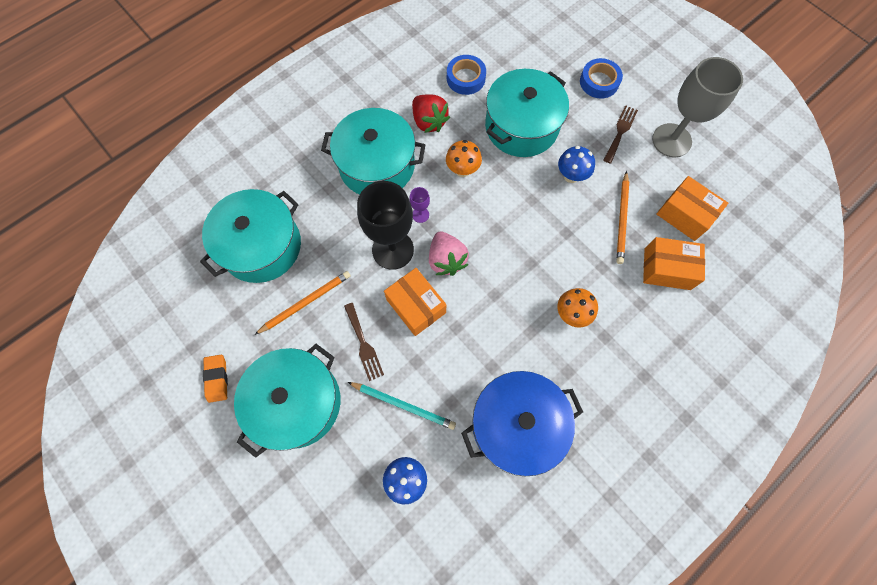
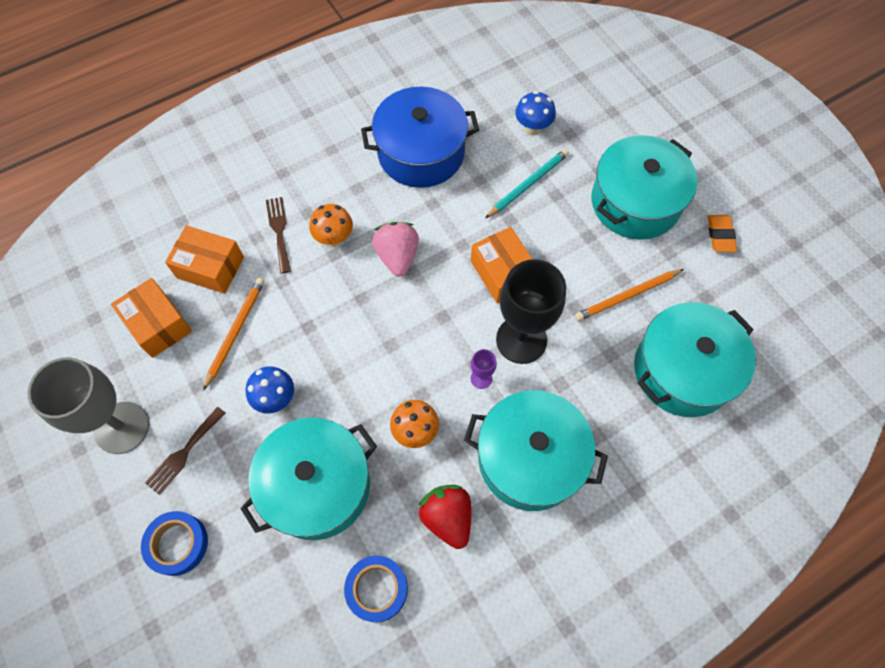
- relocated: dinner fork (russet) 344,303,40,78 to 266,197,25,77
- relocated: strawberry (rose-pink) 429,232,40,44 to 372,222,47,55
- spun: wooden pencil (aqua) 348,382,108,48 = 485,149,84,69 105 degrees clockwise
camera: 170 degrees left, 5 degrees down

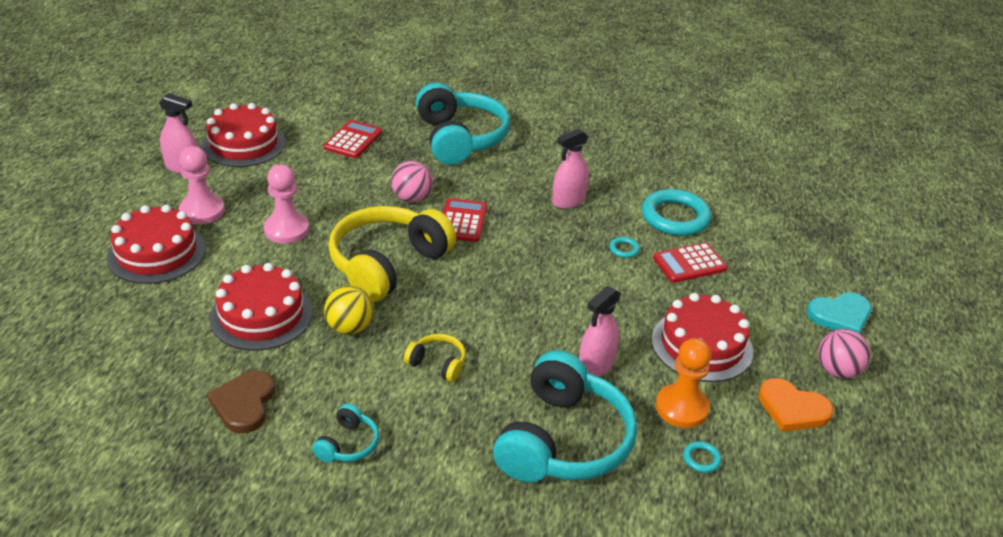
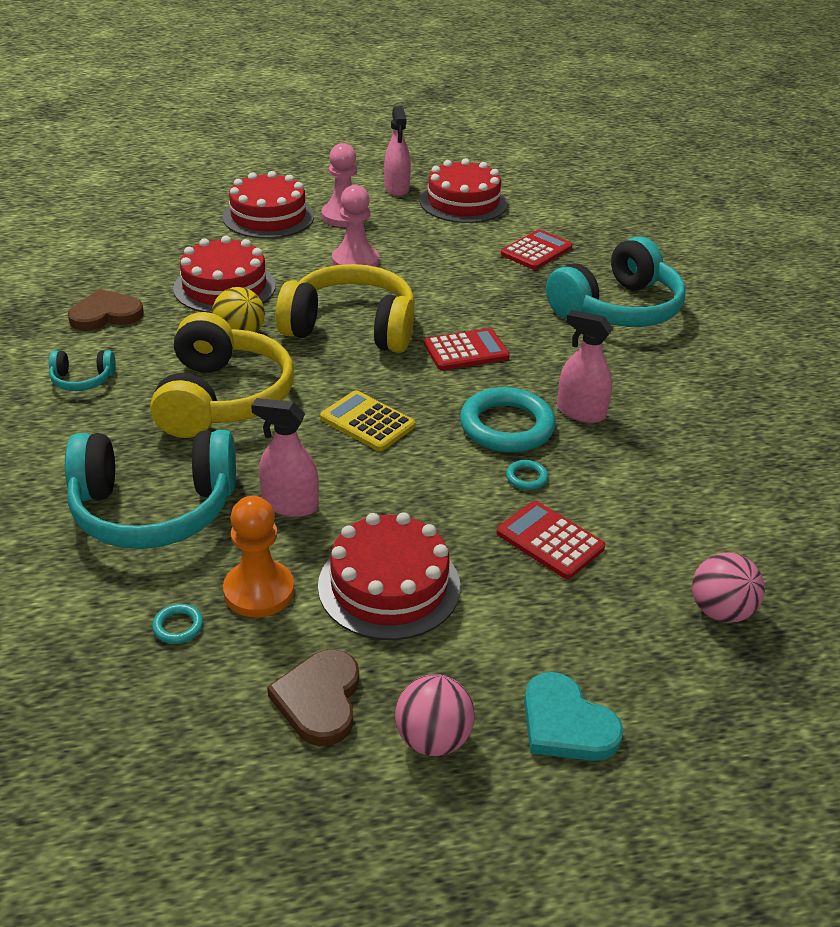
- appeared: adding machine (golden) 320,390,95,61
- relocated: ball (rose-pink) 391,161,42,41 to 692,552,73,71
- relocated: hoop (aqua) 642,189,69,47 to 460,387,96,65
- colour: love heart (orange-coloured) 758,378,76,54 to love heart (russet) 267,649,92,97
- spun: adding machine (scarlet) 324,120,58,38 = 501,229,71,41 45 degrees counterclockwise
- size: headset (golden) 404,334,62,48 = 150,312,144,126 x2.27
camera: 65 degrees right, 0 degrees up

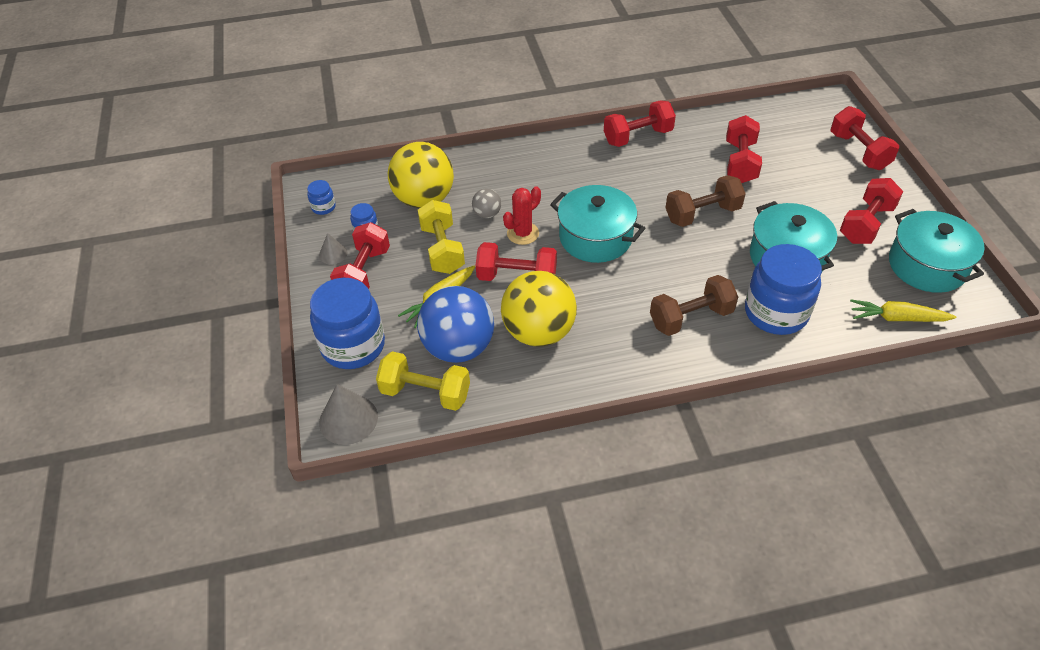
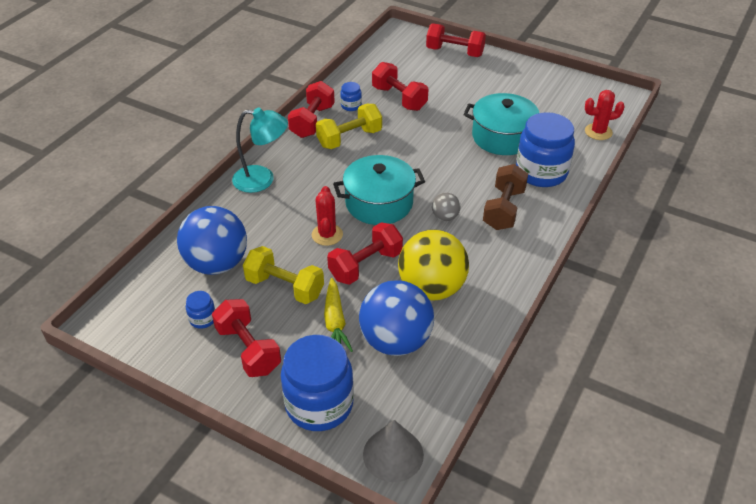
- missing: cone (grey) 319,233,29,31
- missing: dumbbell (russet) 666,175,80,52
- missing: dumbbell (scarlet) 840,178,63,66
- missing: stockpot (aqua) 889,209,96,84
- appeared: desk lamp (aqua) 232,108,56,85
- relocated: preserve jar (blue) 307,180,29,35 to 340,82,22,29
- relocated: dumbbell (golden) 376,351,94,60 to 316,104,66,45
- relocated: ball (grey) 472,189,29,29 to 432,193,29,28
- exchanged: carrot (golden) 850,299,106,23 to saguaro cactus (scarlet) 585,90,40,50
- colour: ball (golden) 388,142,66,66 to ball (blue) 177,206,70,69
camera: 50 degrees left, 5 degrees down

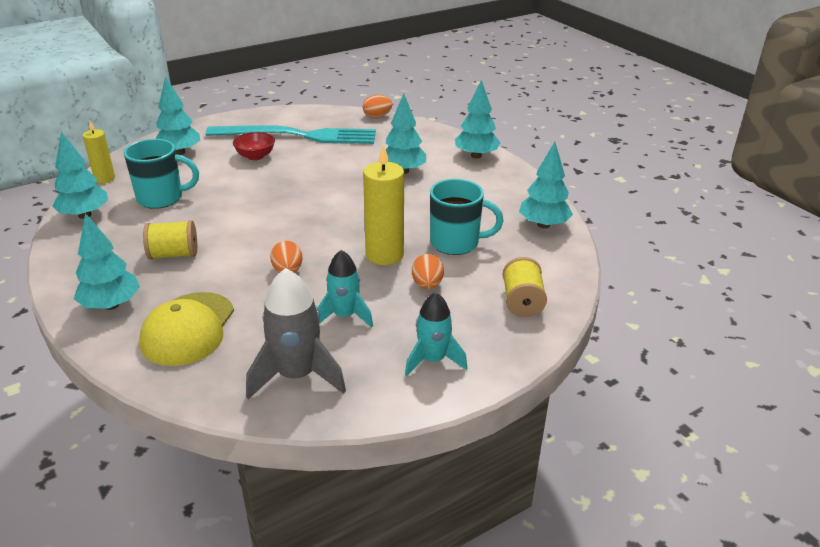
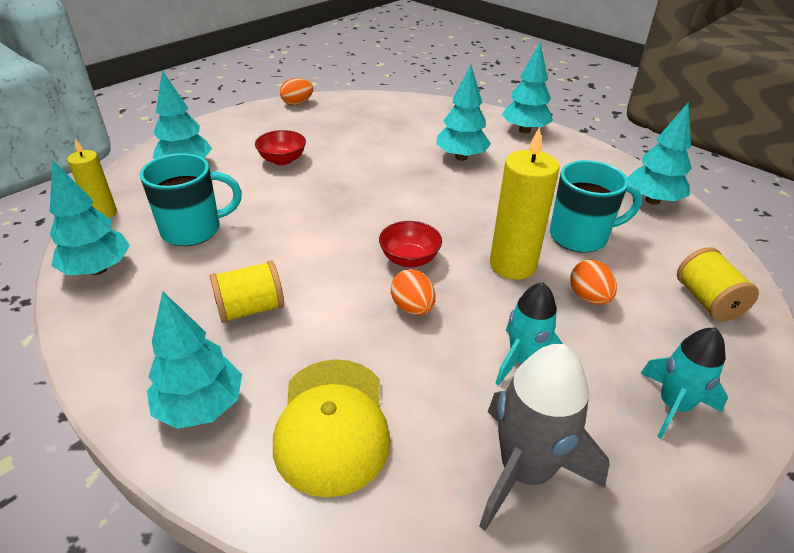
- missing: dinner fork (aqua) 206,125,170,19
- appeared: bowl (scarlet) 379,221,63,46
- relocated: toy egg (orange-coloured) 363,95,30,23 to 280,78,33,28
camera: 15 degrees left, 5 degrees up

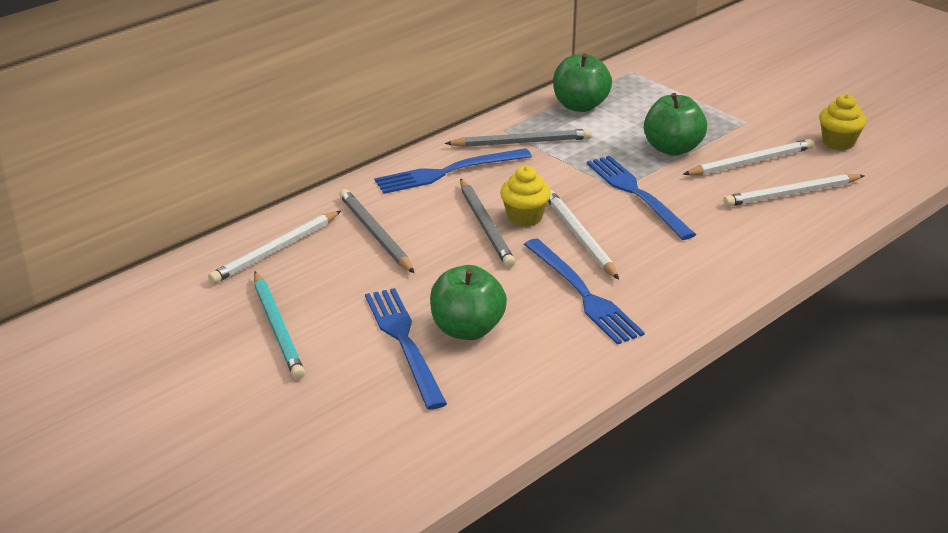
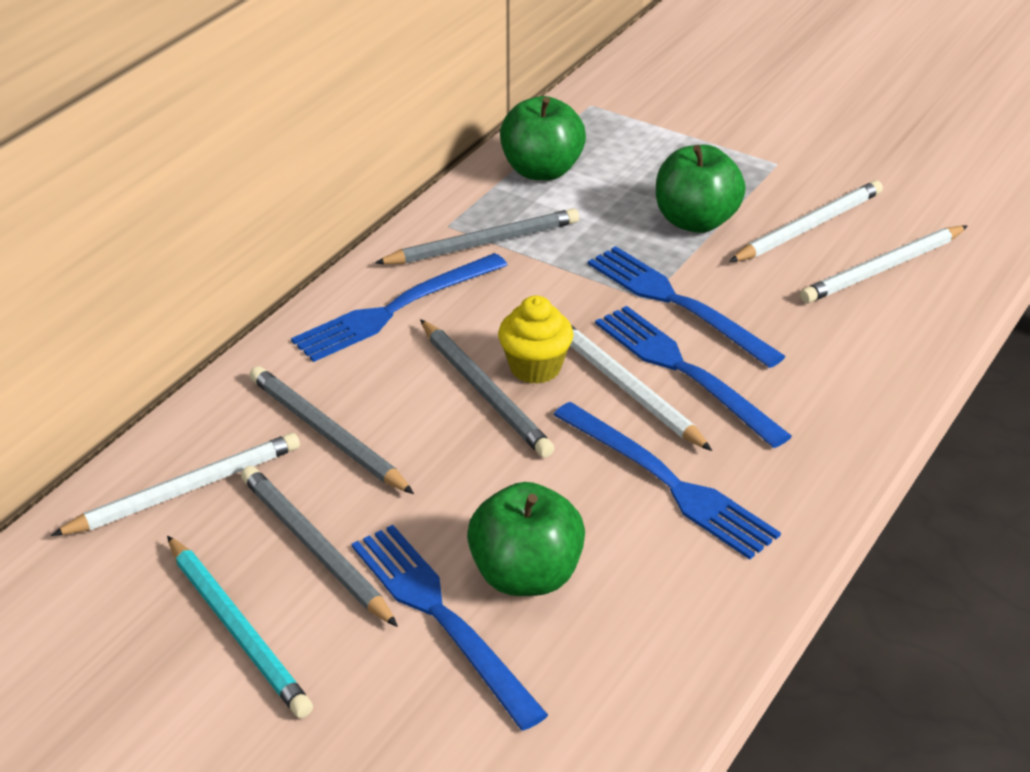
- missing: fairy cake (golden) 819,94,48,56
- appeared: wooden pencil (grey) 241,466,157,161
- appeared: dinner fork (blue) 595,306,197,142
- spun: wooden pencil (snow-white) 208,211,133,73 = 51,433,249,103 150 degrees counterclockwise
camera: 15 degrees left, 5 degrees up

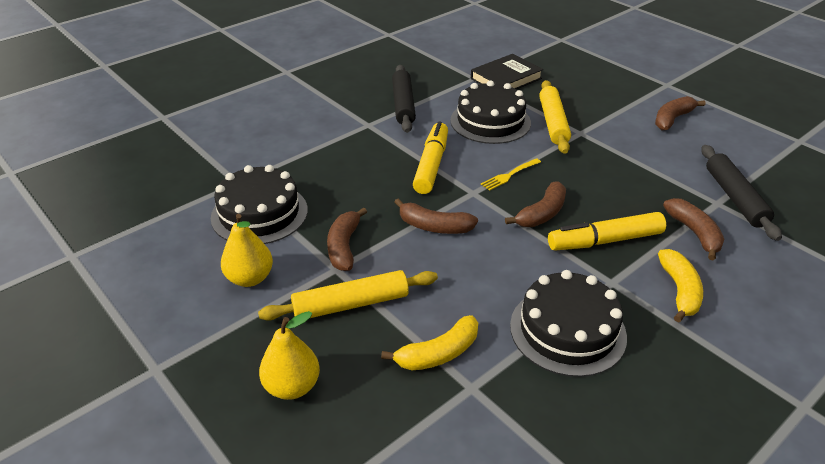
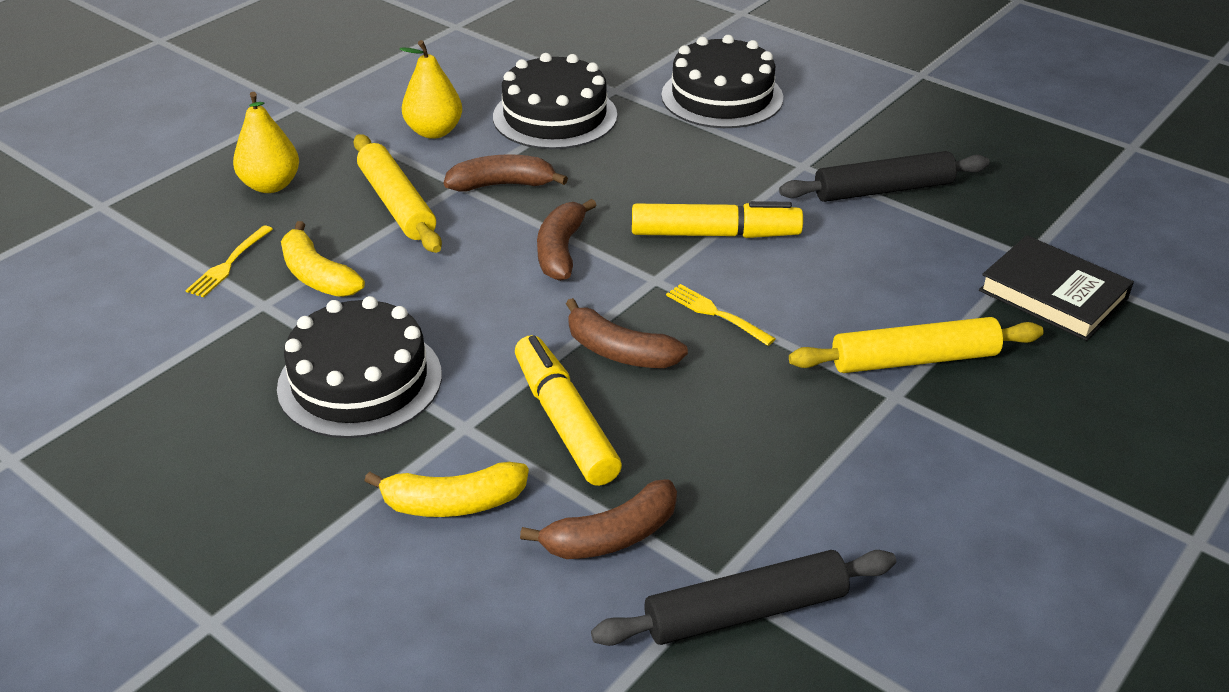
- missing: banana (russet) 655,96,50,35
- appeared: dinner fork (golden) 185,225,88,72
- relocated: cake (black) 450,80,81,64 to 661,35,122,93
camera: 80 degrees right, 0 degrees up

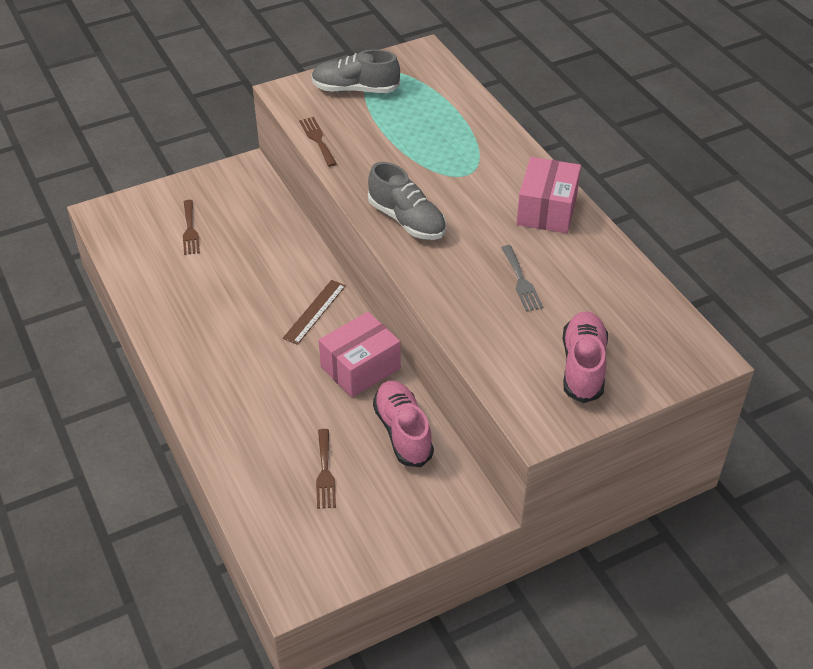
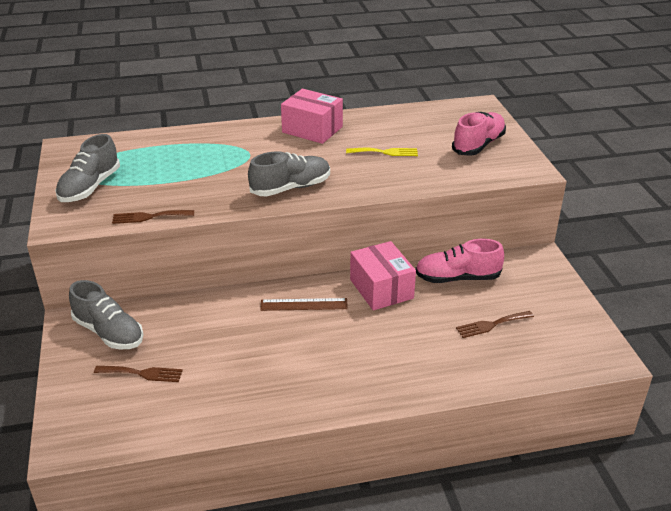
- appeared: lace-up shoe (grey) 69,280,74,70
- colour: dinner fork (grey) 501,245,42,67 to dinner fork (golden) 346,148,72,8
- spun: straightedge (russet) 283,280,63,65 = 260,298,88,13 45 degrees counterclockwise
- spun: dinner fork (russet) 316,429,20,80 = 456,311,78,27 150 degrees clockwise
- spun: lace-up shoe (rose-pink) 563,311,45,92 = 452,112,54,44 105 degrees clockwise
camera: 75 degrees left, 10 degrees down

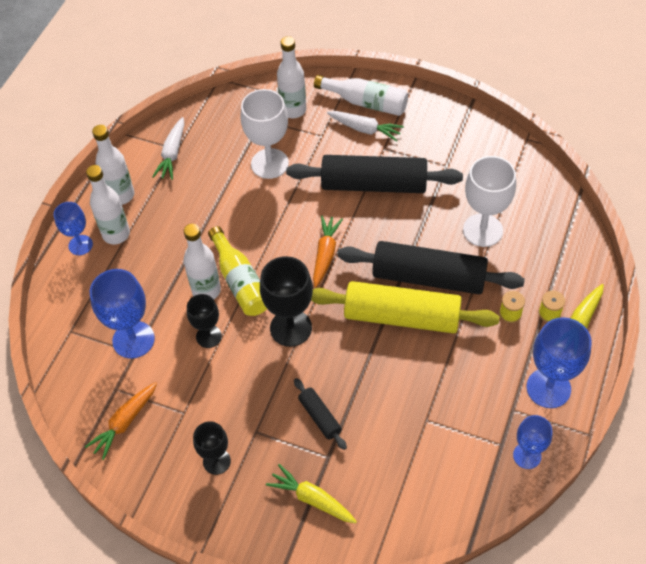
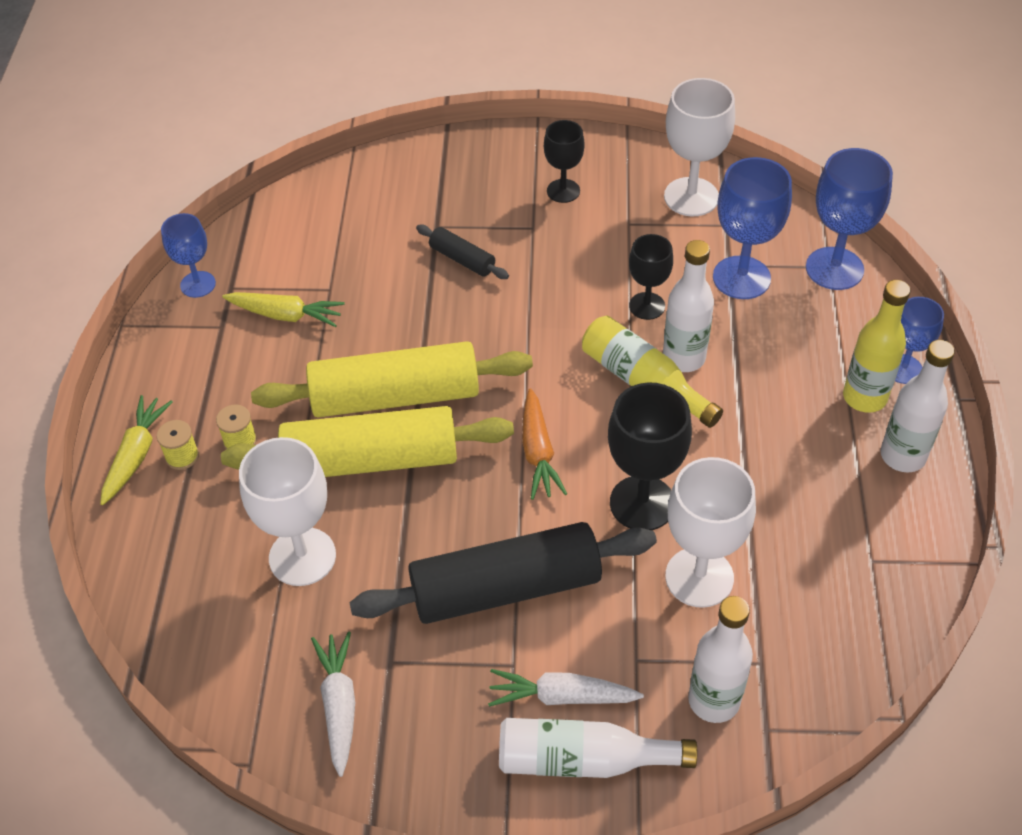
- relocated: carrot (snow-white) 152,117,33,63 to 311,631,44,146
- relocated: goblet (black) 260,256,53,91 to 608,382,84,148
- relocated: carrot (golden) 266,464,91,59 to 222,292,123,35
- relocated: goblet (blue) 527,317,64,91 to 806,148,87,142
- exchanged: carrot (orange-coloured) 85,382,72,78 to goblet (snow-white) 664,78,71,138
- colour: flask (snow-white) 86,165,44,79 to flask (golden) 843,280,68,133
- colour: dough roller (black) 337,241,188,53 to dough roller (golden) 221,406,293,71
camera: 160 degrees right, 5 degrees down

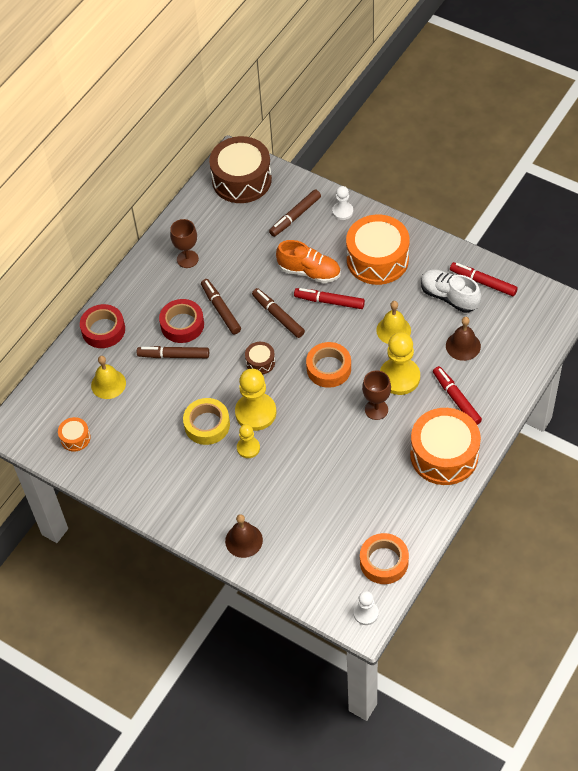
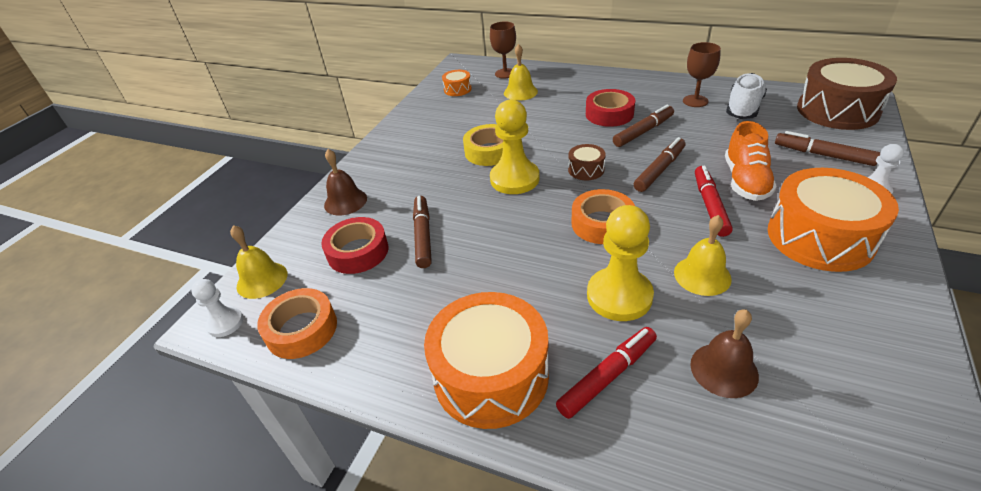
- missing: game pawn (golden) 237,424,23,34
- missing: felt pen (scarlet) 450,262,68,34
- appeared: hand bell (golden) 230,225,57,74
- relocated: roll of tape (scarlet) 80,304,45,44 to 321,217,68,57
- relocated: felt pen (russet) 137,346,72,12 to 413,196,19,72
- relocated: goblet (russet) 362,370,29,50 to 490,22,26,57
- relocated: lace-up shoe (snow-white) 421,270,60,43 to 726,73,41,46
camera: 80 degrees right, 15 degrees down

